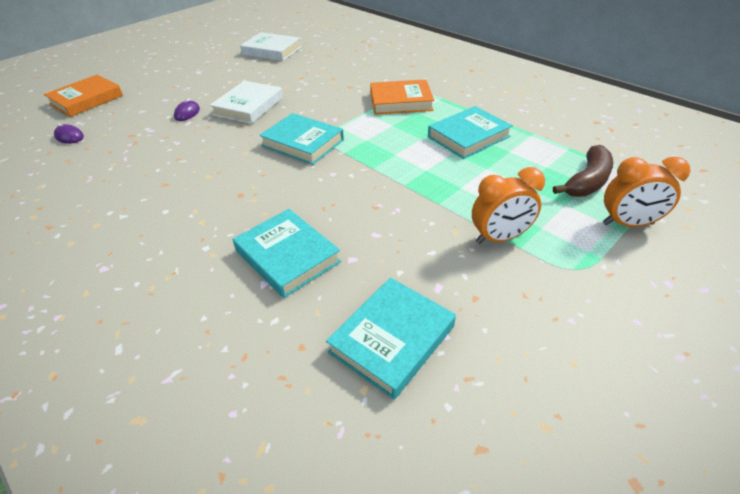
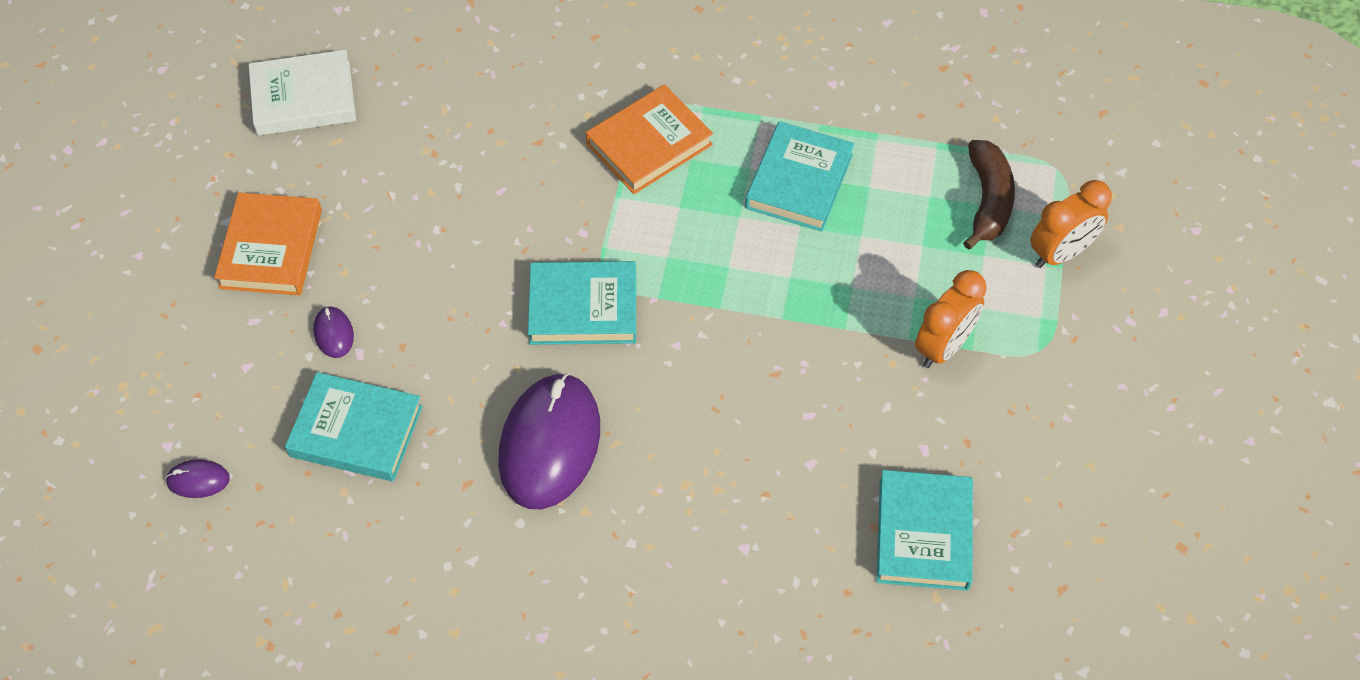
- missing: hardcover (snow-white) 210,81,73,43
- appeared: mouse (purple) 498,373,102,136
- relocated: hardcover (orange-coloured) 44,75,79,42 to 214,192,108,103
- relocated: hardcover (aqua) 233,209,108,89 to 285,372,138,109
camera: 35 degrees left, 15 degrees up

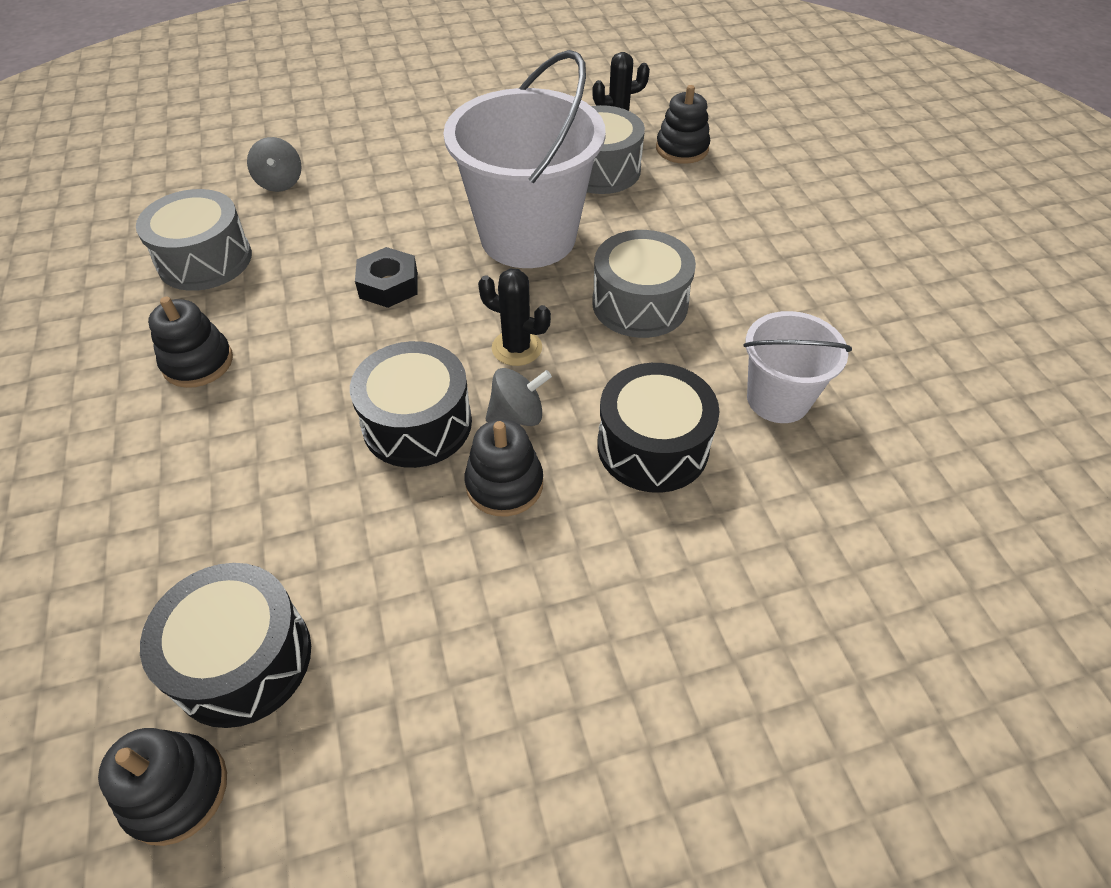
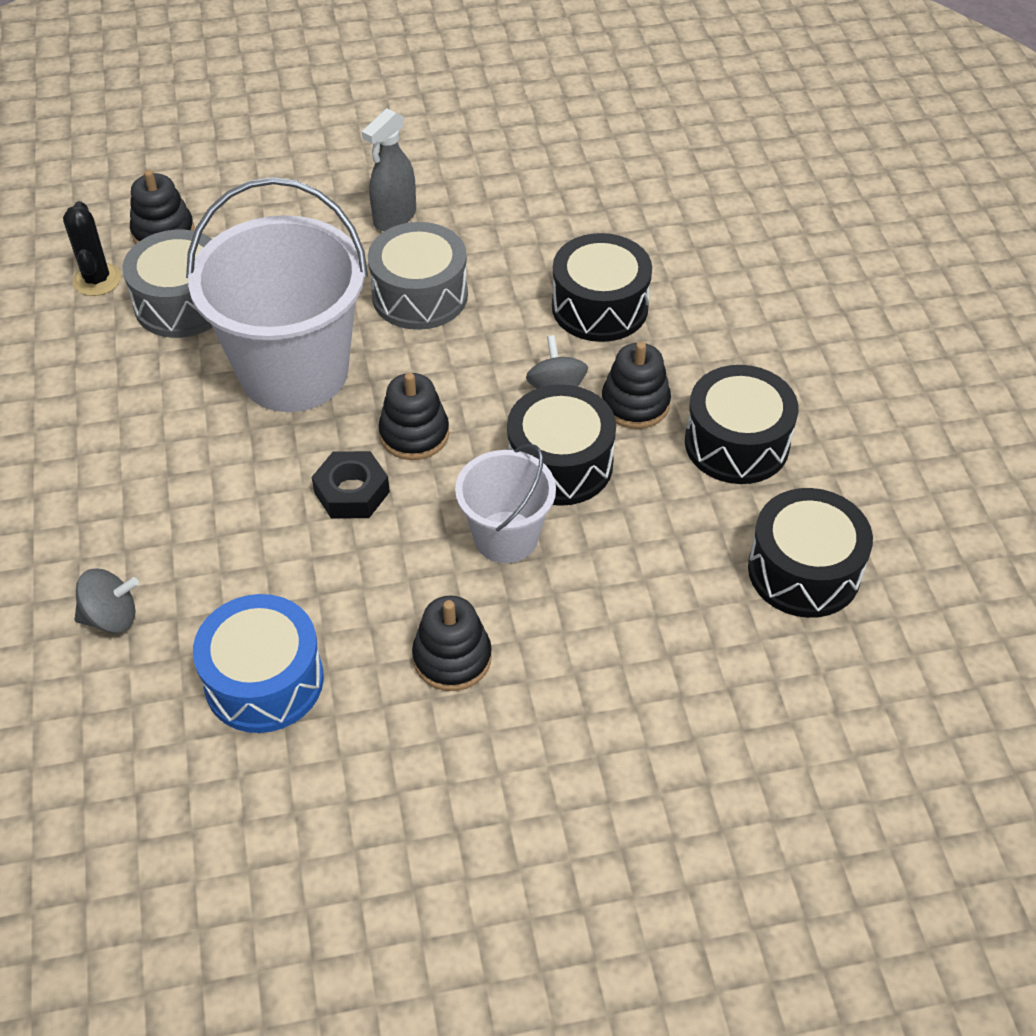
- missing: saguaro cactus (black) 478,269,73,97
- appeared: spray cleaner (grey) 362,108,54,123
- appeared: toy drum (black) 685,365,113,119
- relocated: stacking toy (black) 98,728,129,118 to 378,372,71,88
- relocated: pail (snow-white) 743,311,109,112 to 455,444,101,119
- colour: toy drum (grey) 136,189,116,102 to toy drum (blue) 193,594,131,139
camera: 85 degrees left, 0 degrees up

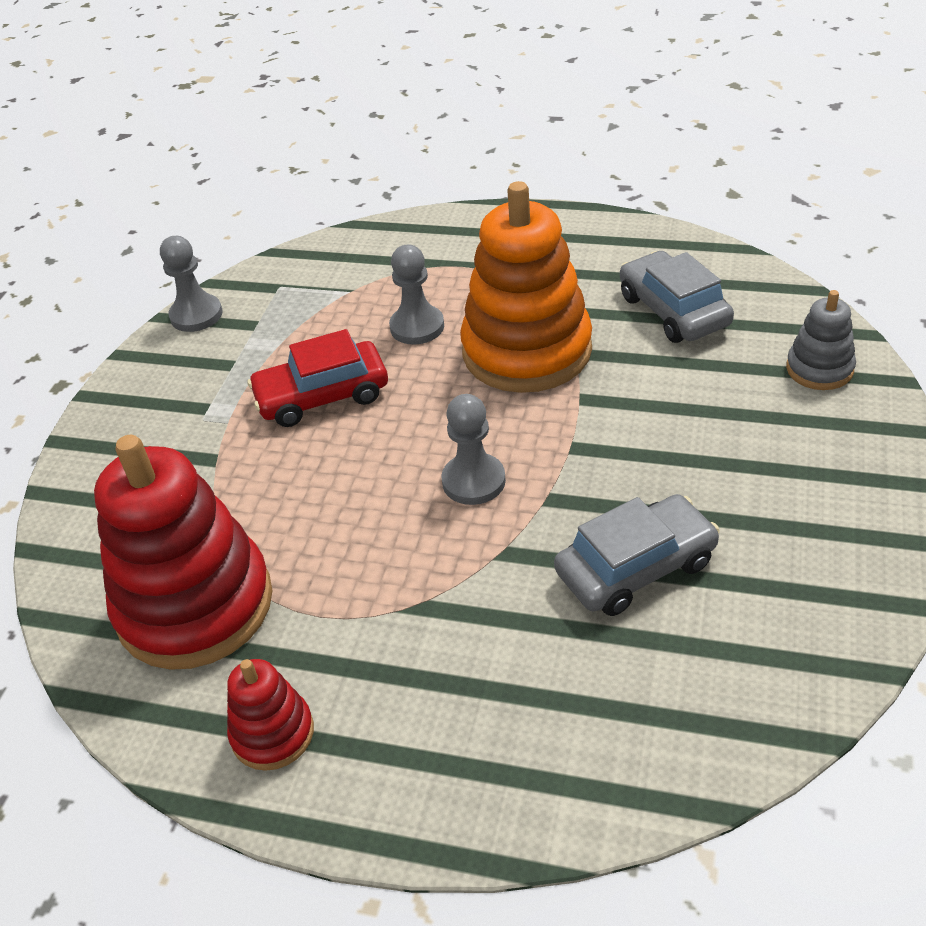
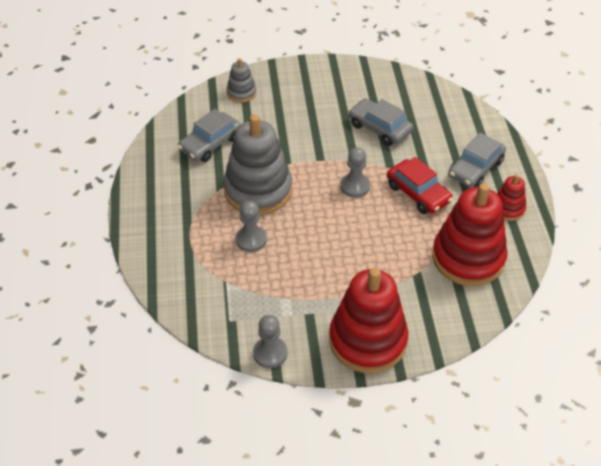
- appeared: stacking toy (scarlet) 329,268,79,105
- appeared: car (grey) 448,133,58,55
- relocated: car (scarlet) 248,329,140,98 to 387,157,66,57
- colour: stacking toy (orange-coloured) 460,181,132,212 to stacking toy (grey) 223,114,69,101
camera: 115 degrees left, 5 degrees up

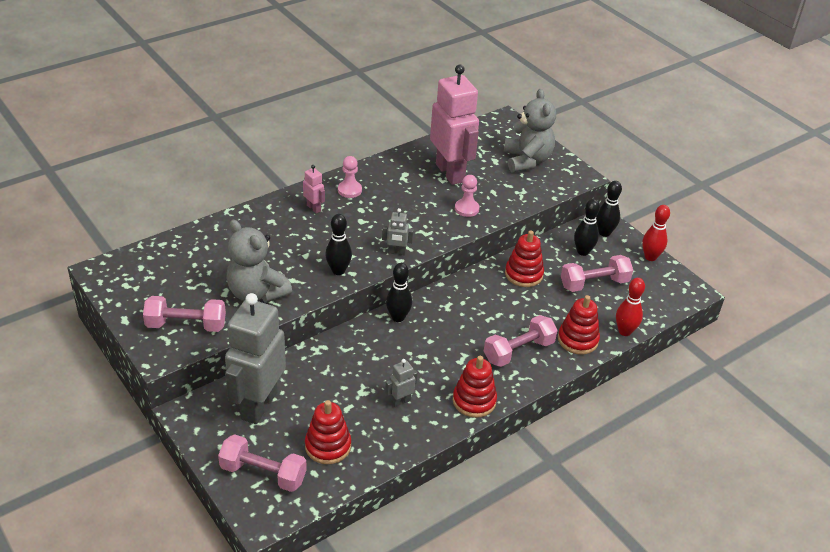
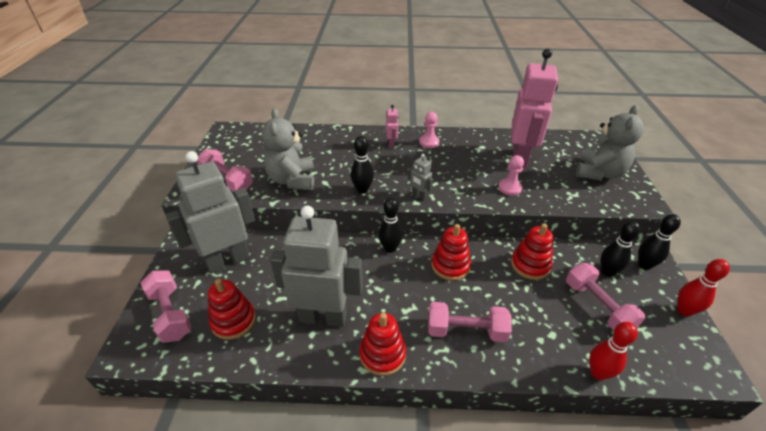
- relocated: stacking toy (scarlet) 558,295,42,60 to 432,224,39,57
- spun: dumbbell (rose-pink) 561,255,72,37 = 566,263,79,68 45 degrees clockwise
- size: toy robot (grey) 385,359,33,48 = 270,206,93,121 x2.44
camera: 40 degrees right, 0 degrees up

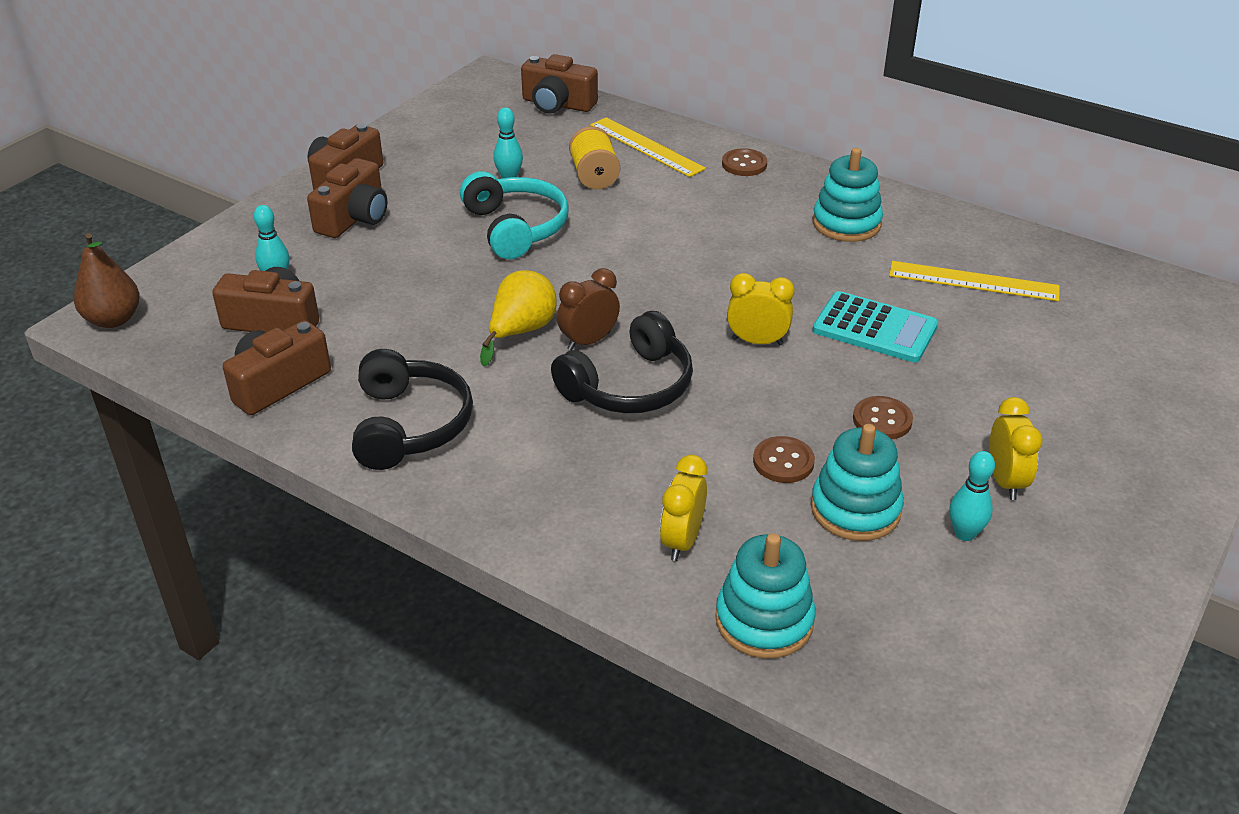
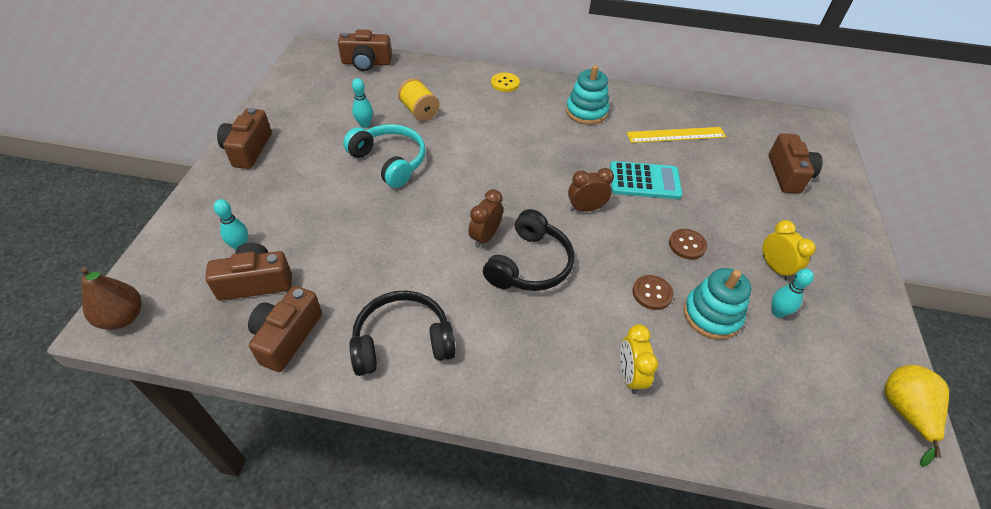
- missing: straightedge (golden) 590,117,116,60
- missing: stacking toy (aqua) 715,533,101,126
- relocated: photo camera (russet) 307,158,80,80 to 768,133,55,61
- relocated: pear (golden) 480,270,77,96 to 885,365,64,102
- colour: button (russet) 722,148,45,28 to button (golden) 491,72,29,20
- colour: bedside clock (golden) 727,273,68,72 to bedside clock (russet) 568,168,46,44
- spun: headset (black) 352,349,121,121 = 349,290,107,86 75 degrees counterclockwise
camera: 25 degrees left, 10 degrees up

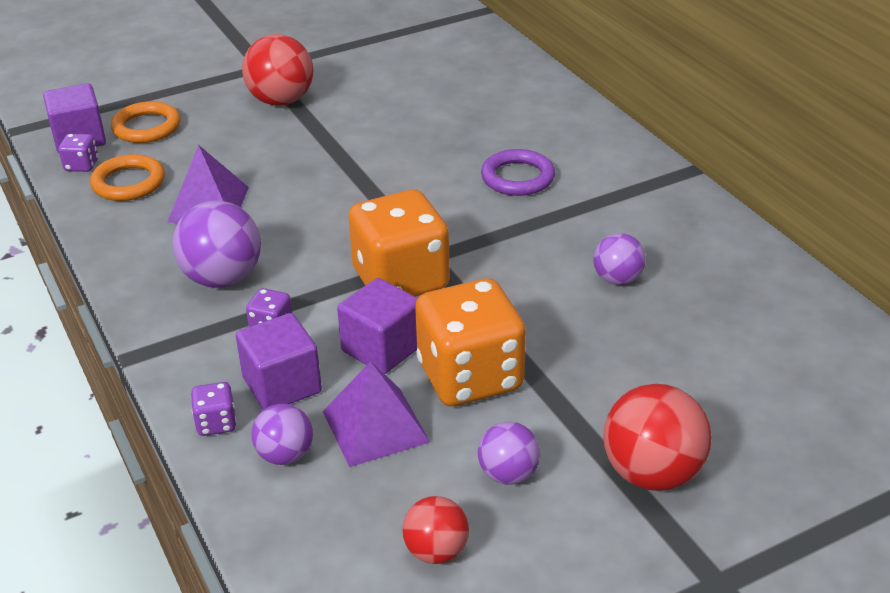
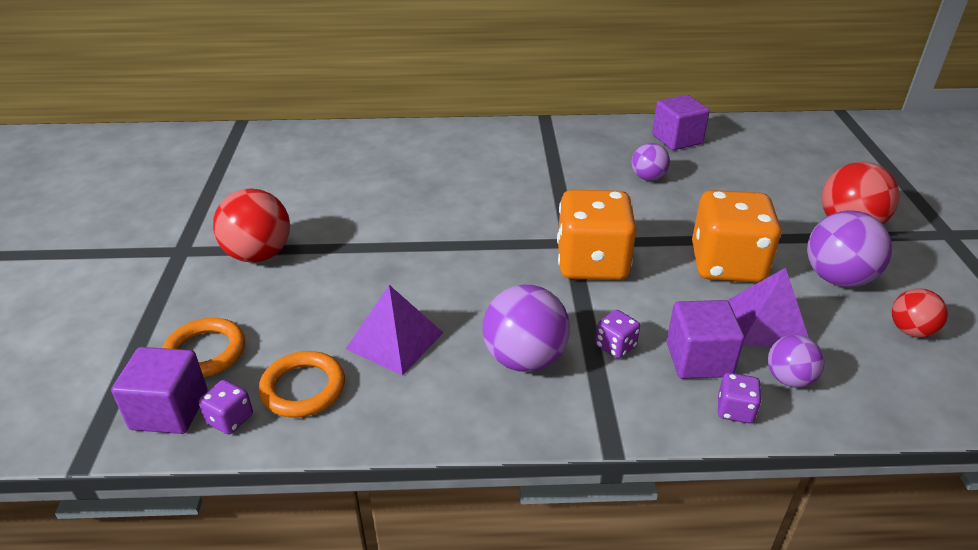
- missing: hoop (purple) 481,149,74,47
- relocated: cube (purple) 337,278,80,96 to 652,95,58,55
- size: ball (purple) 478,422,62,63 = 807,210,85,77 x1.68
camera: 65 degrees left, 0 degrees up

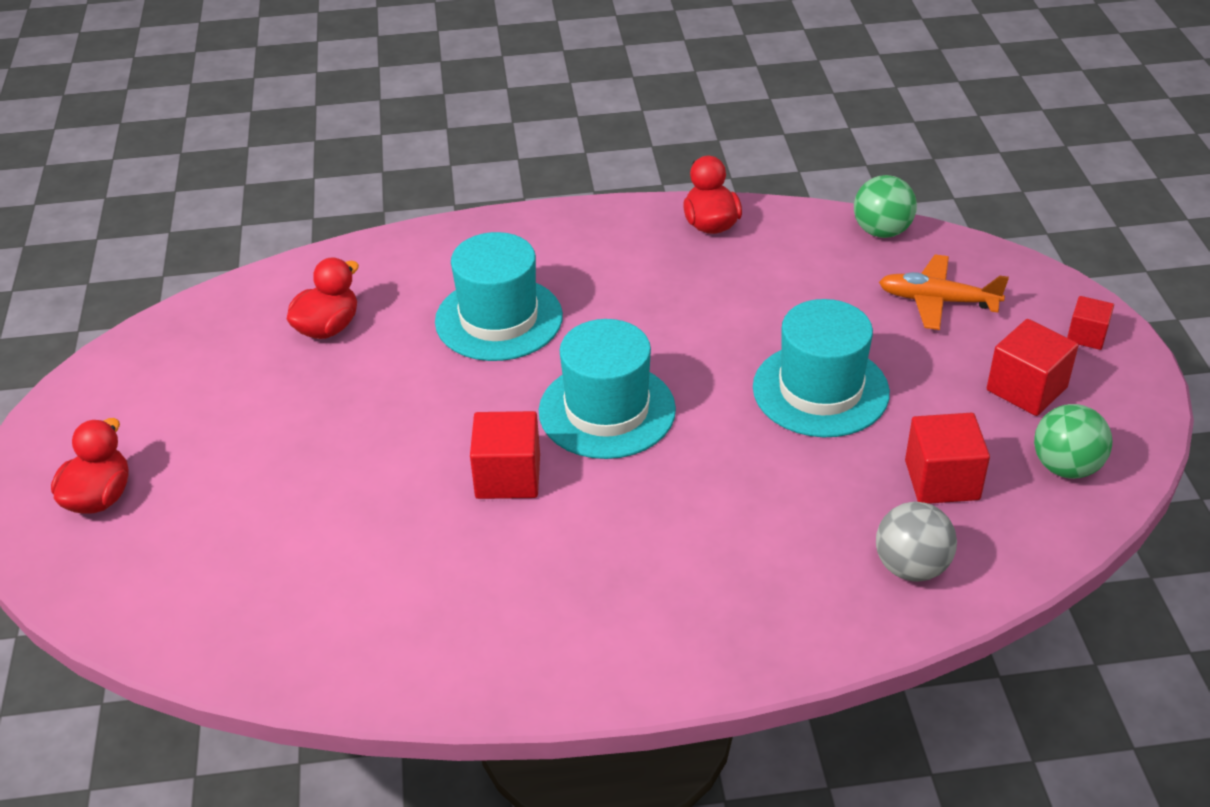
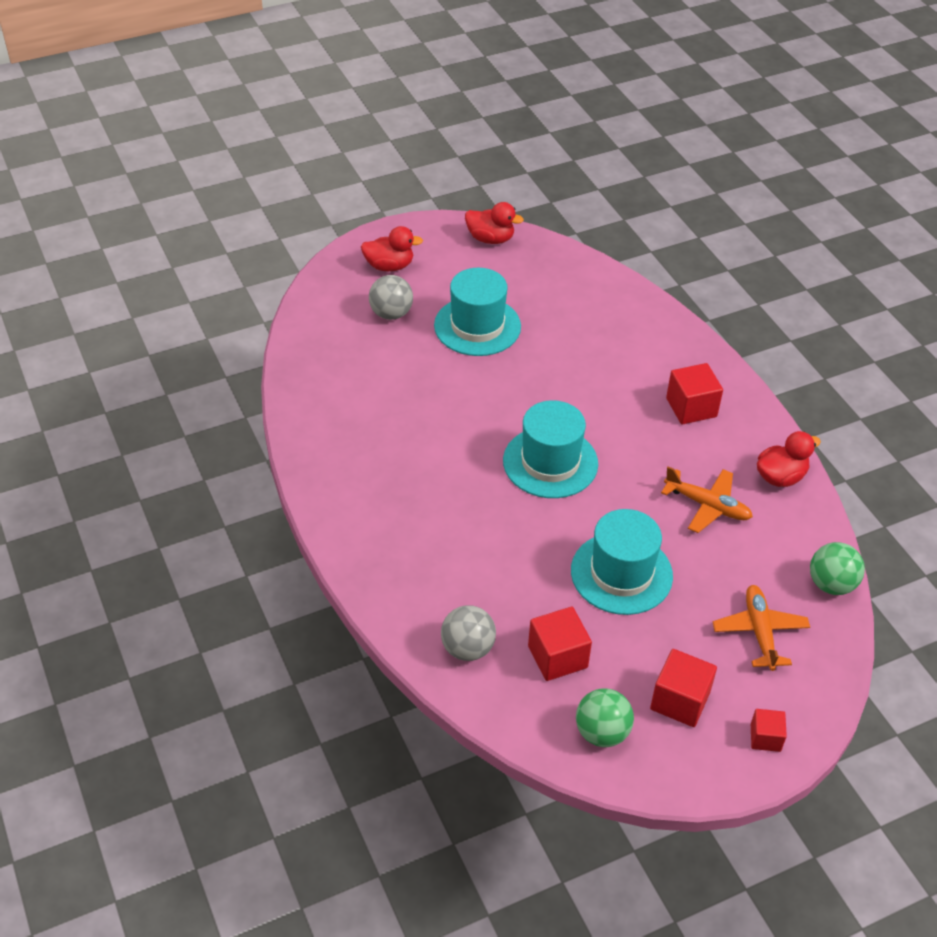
- appeared: ball (grey) 369,275,44,45
- appeared: aeroplane (orange-coloured) 661,467,92,66
- relocated: duck (scarlet) 287,257,72,82 to 465,202,59,42
- relocated: hat (aqua) 435,232,128,129 to 434,268,87,88
- relocated: cube (scarlet) 470,411,70,88 to 666,363,57,61
camera: 70 degrees right, 5 degrees up

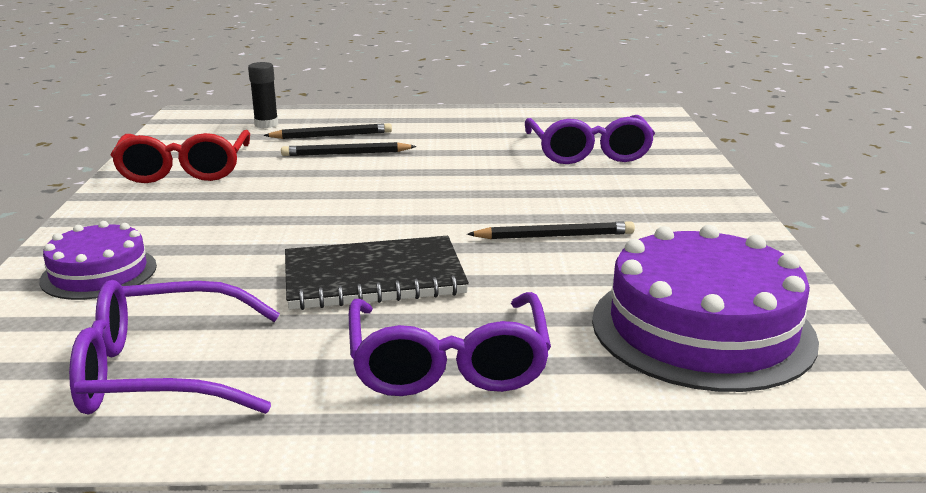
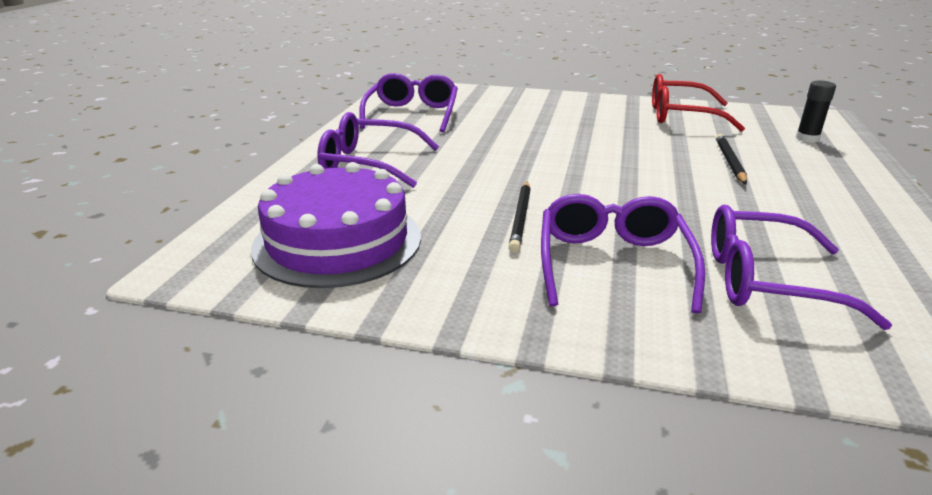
- missing: cake (purple) 39,221,118,79
- missing: wooden pencil (black) 263,123,129,16
- missing: notebook (black) 285,236,184,74
- appeared: glasses (purple) 541,194,164,119
camera: 105 degrees right, 5 degrees up

